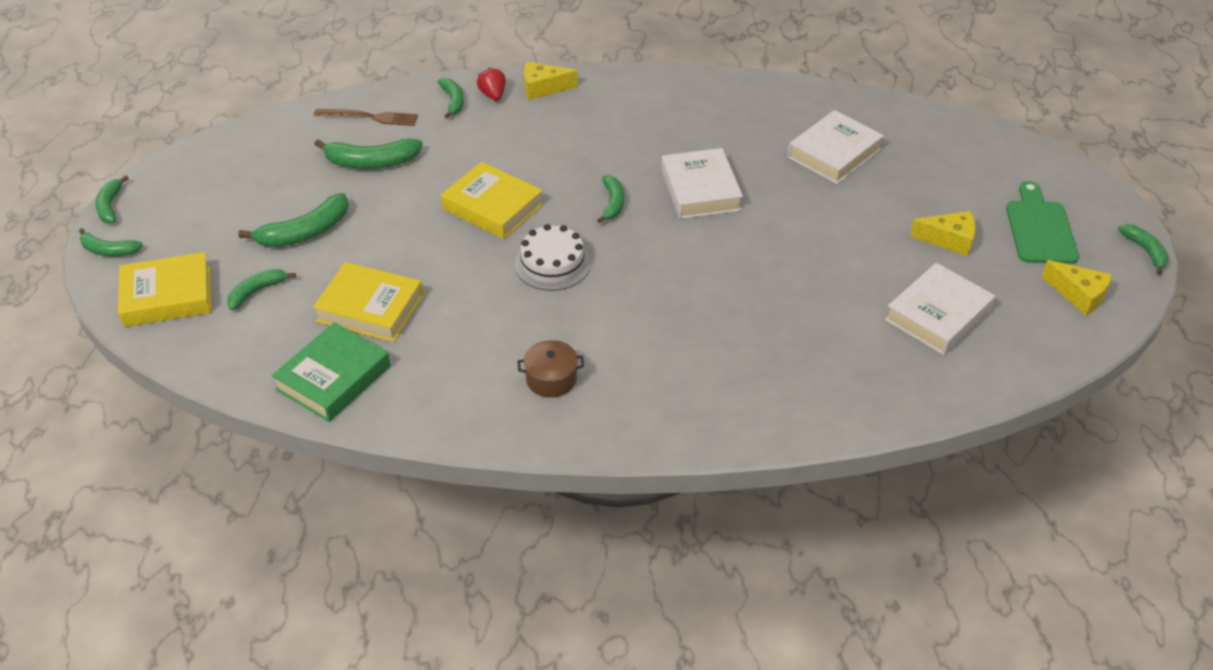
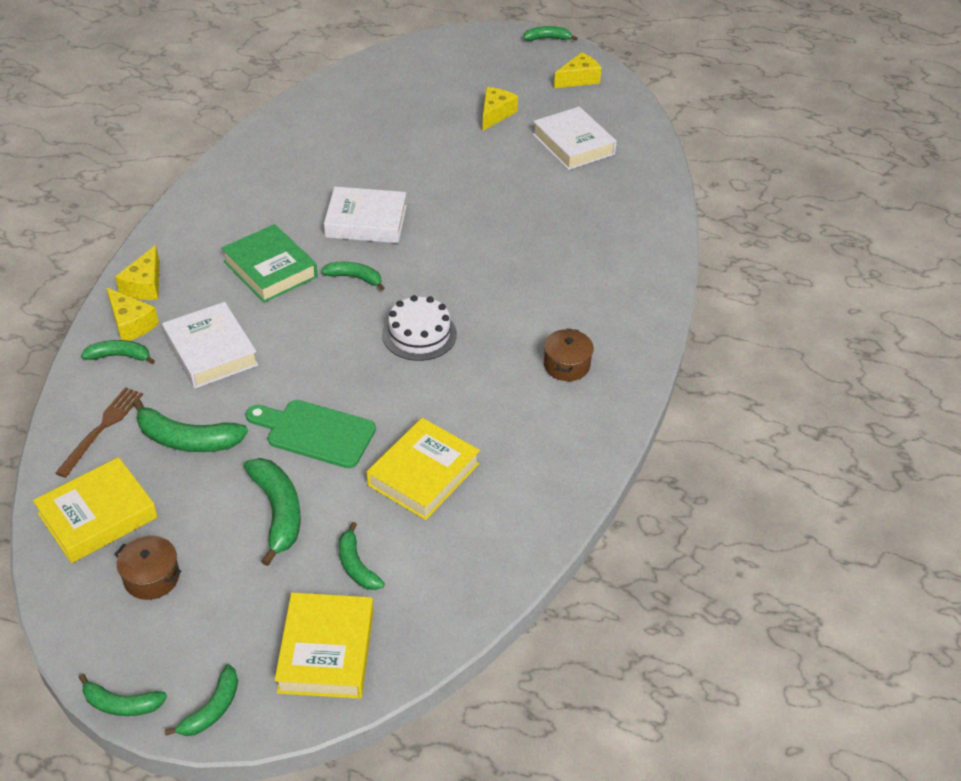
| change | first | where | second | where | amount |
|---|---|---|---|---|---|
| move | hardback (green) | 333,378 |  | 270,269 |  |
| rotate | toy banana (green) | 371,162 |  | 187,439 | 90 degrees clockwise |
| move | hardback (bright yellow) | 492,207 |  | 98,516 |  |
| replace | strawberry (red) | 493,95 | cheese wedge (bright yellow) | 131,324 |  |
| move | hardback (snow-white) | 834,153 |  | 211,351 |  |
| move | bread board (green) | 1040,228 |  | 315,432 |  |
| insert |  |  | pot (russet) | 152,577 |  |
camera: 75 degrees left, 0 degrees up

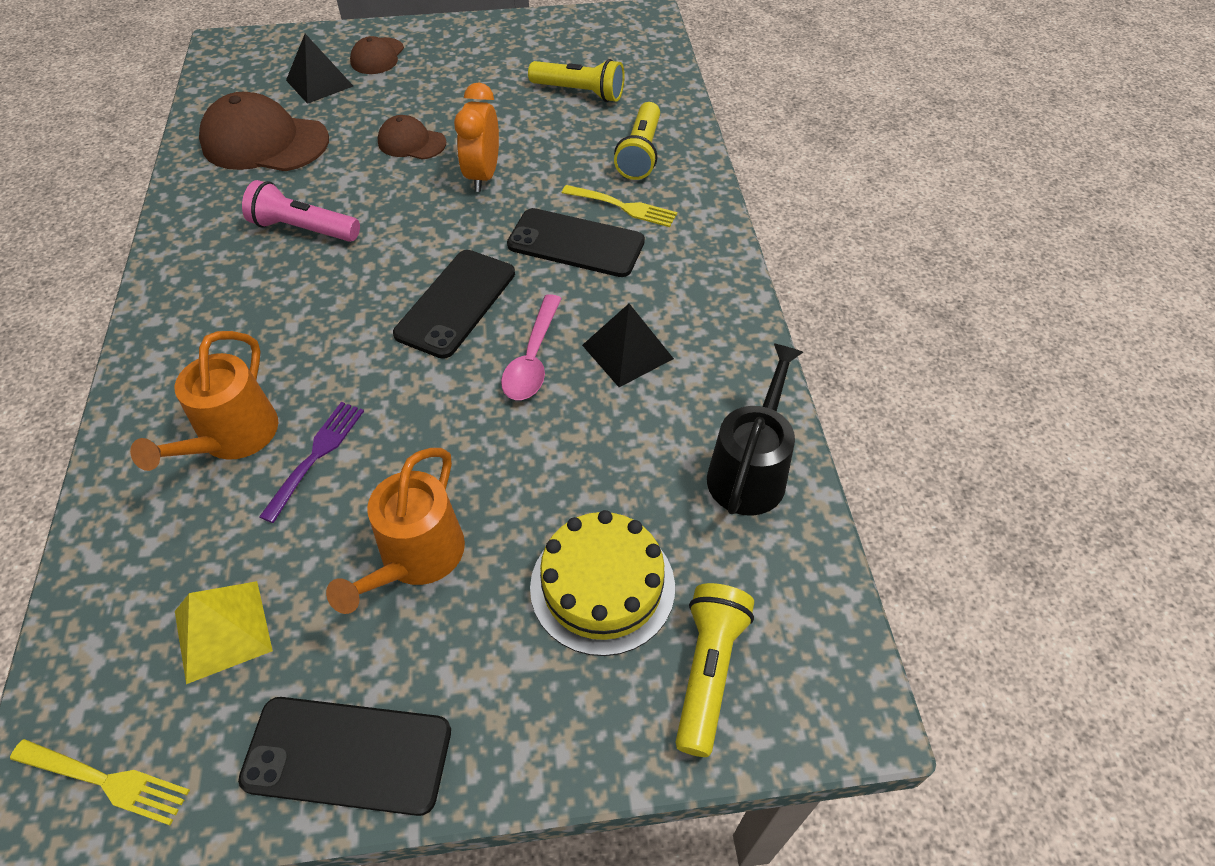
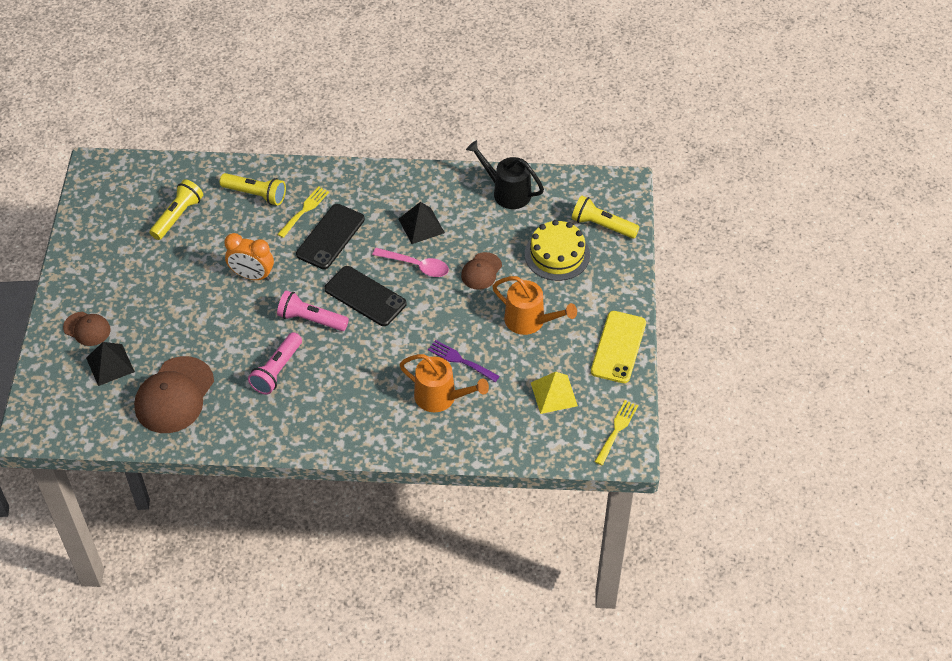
| change | first | where | second | where | amount |
|---|---|---|---|---|---|
| recolor | phone (jet-black) | 348,755 | phone (bright yellow) | 618,347 |  |
| move | cap (russet) | 411,142 |  | 481,271 |  |
| insert |  |  | flashlight (rose-pink) | 311,319 |  |
camera: 80 degrees left, 0 degrees up

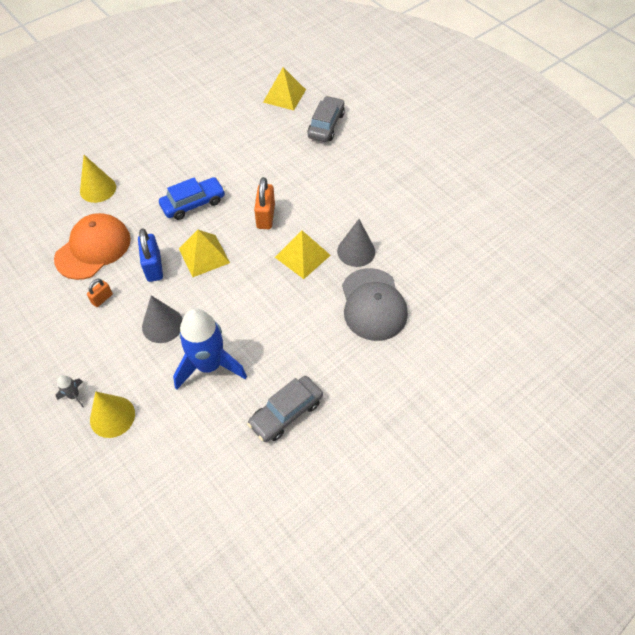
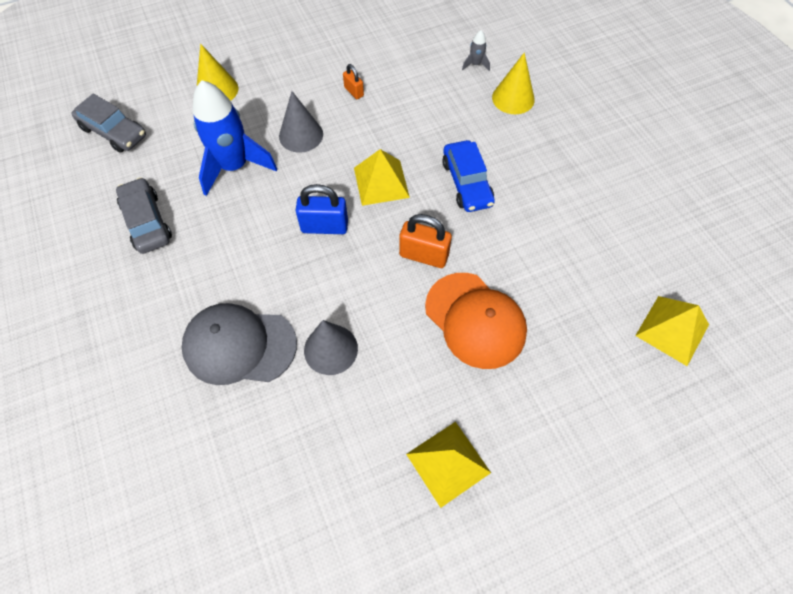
| change | first | where | second | where | amount |
|---|---|---|---|---|---|
| move | cap (bright orange) | 93,248 |  | 475,320 |  |
| move | toy rocket (grey) | 74,396 |  | 475,64 |  |
| move | small lock (cobalt) | 153,267 |  | 324,226 |  |
| move | pyramid shape (bright yellow) | 302,256 |  | 448,463 |  |
| move | automobile (grey) | 326,125 |  | 113,132 |  |
camera: 105 degrees right, 5 degrees up

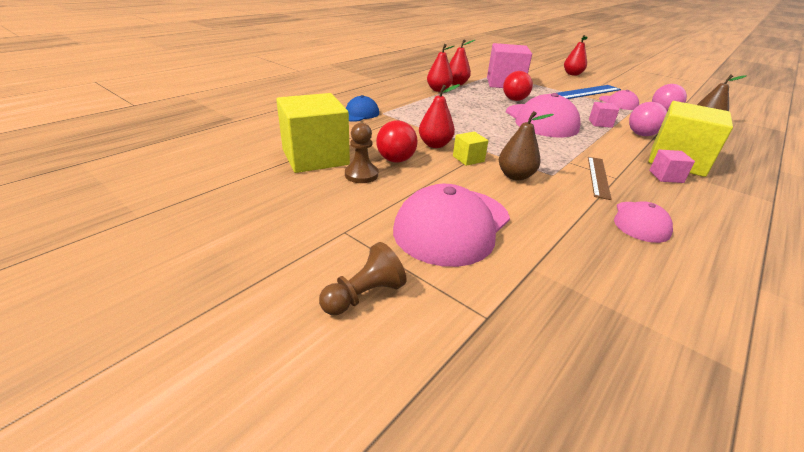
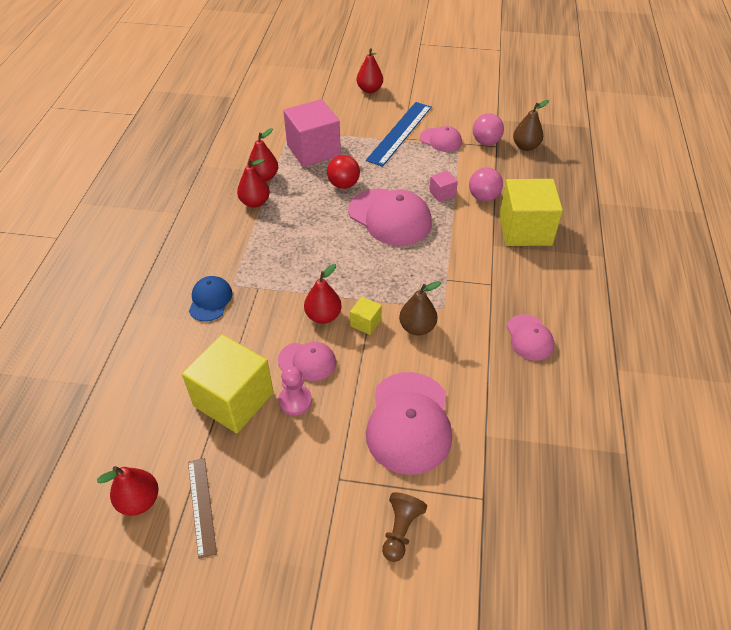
| change | first | where | second | where | amount |
|---|---|---|---|---|---|
| recolor | game pawn (russet) | 361,175 | game pawn (rose-pink) | 295,401 |  |
| replace | ball (red) | 396,160 | cap (rose-pink) | 307,361 |  |
| move | measuring stick (russet) | 598,177 |  | 201,506 |  |
| delete | cube (rose-pink) | 666,176 |  |  |  |
| insert |  |  | toy pear (red) | 139,500 |  |
camera: 30 degrees left, 15 degrees up

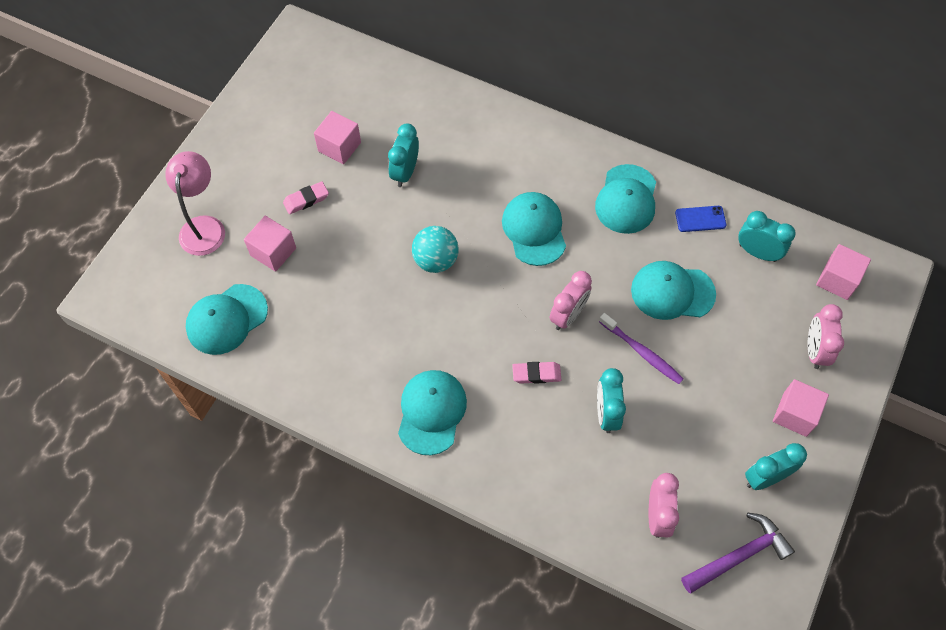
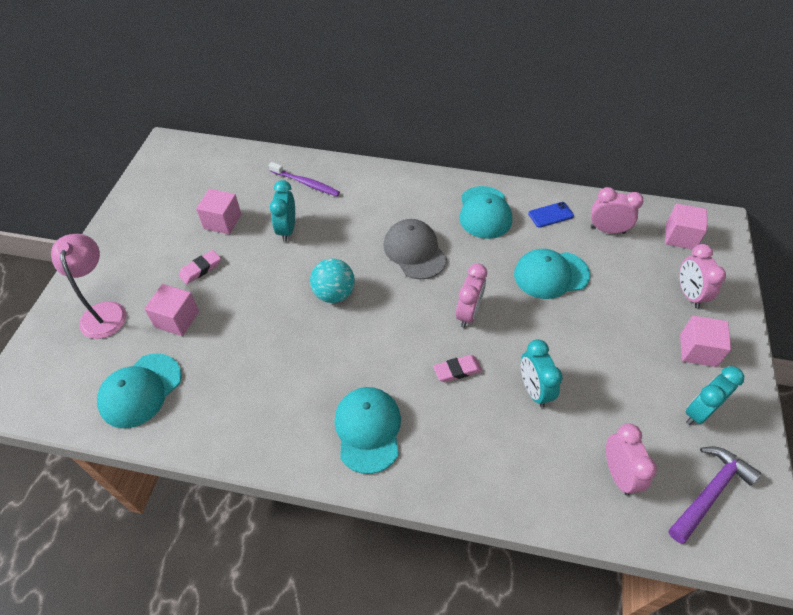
| change | first | where | second | where | amount |
|---|---|---|---|---|---|
| recolor | cap (turquoise) | 534,230 | cap (grey) | 414,251 |  |
| move | tooth brush (royal purple) | 641,352 |  | 305,183 |  |
| recolor | bedside clock (turquoise) | 757,252 | bedside clock (rose-pink) | 607,230 |  |
camera: 15 degrees left, 10 degrees down

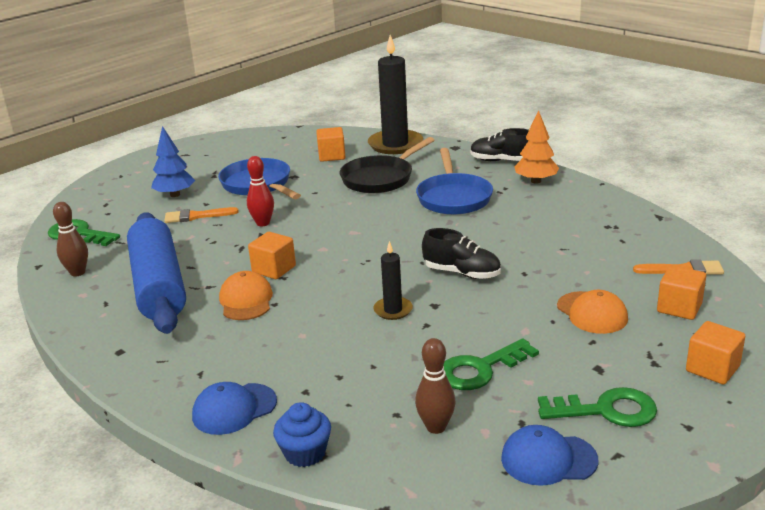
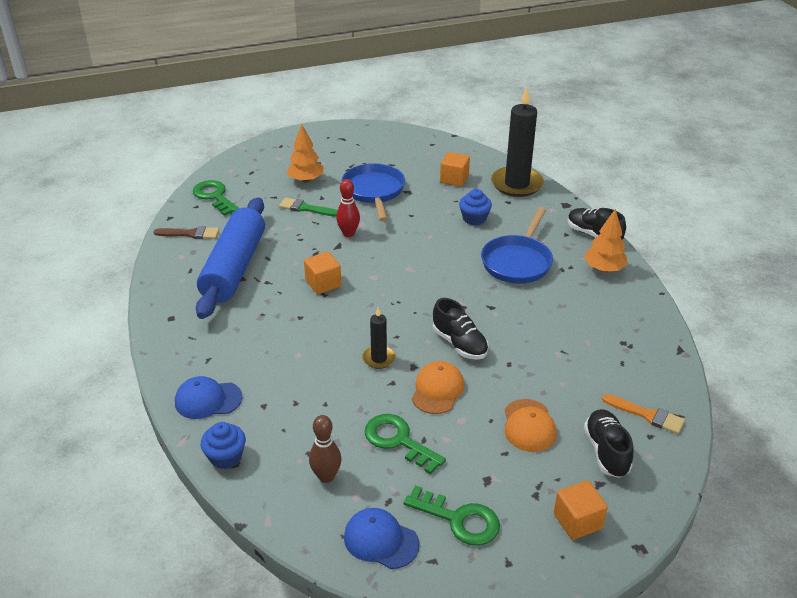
| change | first | where | second | where | amount |
|---|---|---|---|---|---|
| replace | tenpin (russet) | 78,272 | paint brush (russet) | 190,234 |  |
| recolor | tree (cobalt) | 175,195 | tree (bright orange) | 306,180 |  |
| recolor | paint brush (bright orange) | 196,216 | paint brush (green) | 306,208 |  |
| move | cap (bright orange) | 246,300 |  | 437,390 |  |
| replace | frying pan (jet-black) | 380,178 | cupcake (cobalt) | 474,219 |  |
| rotate | door key (green) | 480,369 |  | 398,441 | 45 degrees clockwise |
| replace | cube (bright orange) | 679,308 | sneaker (jet-black) | 606,451 |  |
camera: 25 degrees right, 10 degrees up

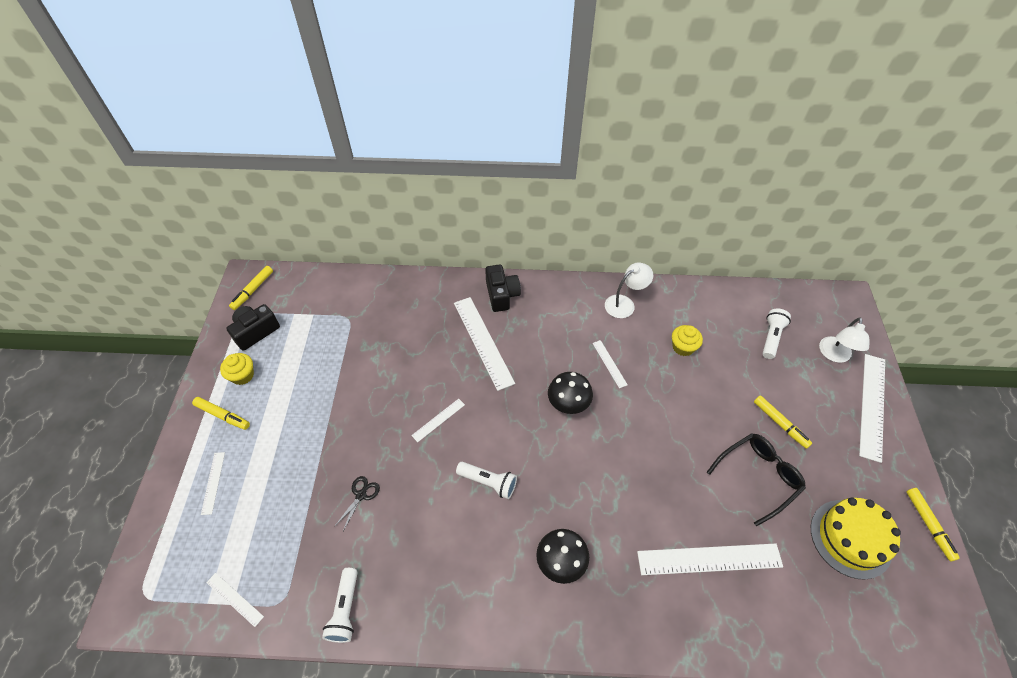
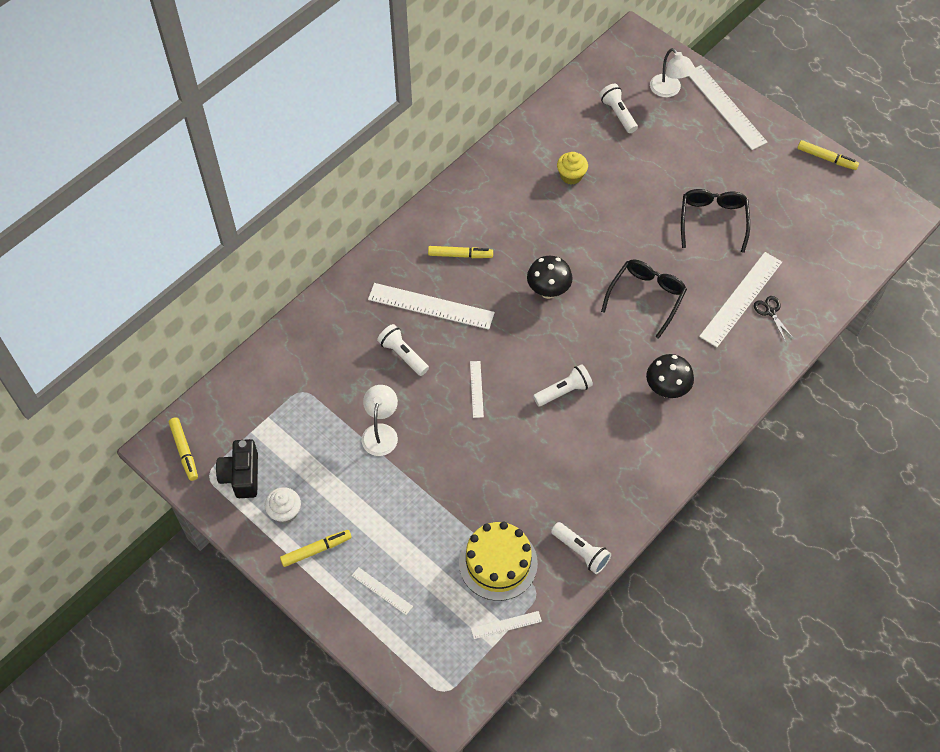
| change | first | where | second | where | amount |
|---|---|---|---|---|---|
| recolor | cupcake (bright yellow) | 242,375 | cupcake (snow-white) | 285,512 |  |
| move | pair of scissors (jet-black) | 361,495 |  | 770,312 |  |
| delete | photo camera (jet-black) | 501,295 |  |  |  |
| delete | measuring stick (snow-white) | 609,363 |  |  |  |
| move | lamp (snow-white) | 624,303 |  | 381,432 |  |
| move | marker (bright yellow) | 780,424 |  | 460,255 |  |
| move | layer cake (bright yellow) | 850,538 |  | 498,563 |  |
| insert |  |  | flashlight (snow-white) | 403,355 |  |
| insert |  |  | spectacles (jet-black) | 646,297 |  |
camera: 50 degrees left, 5 degrees up

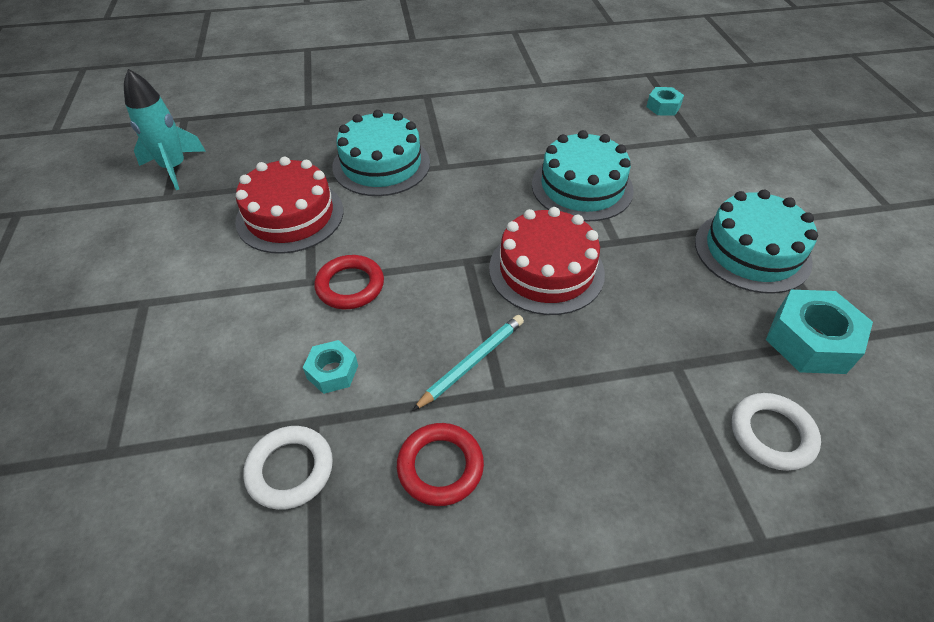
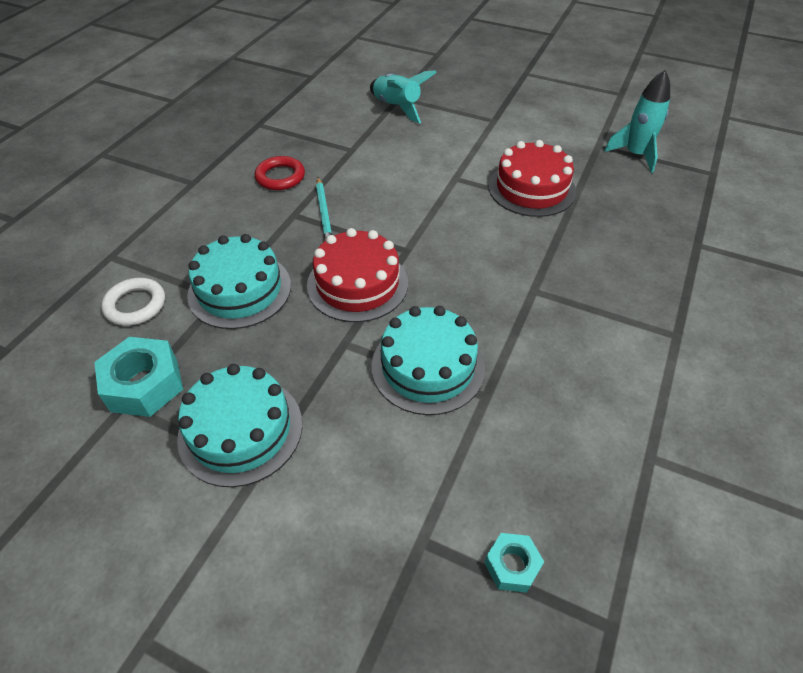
| change | first | where | second | where | amount |
|---|---|---|---|---|---|
| delete | hoop (snow-white) | 290,469 |  |  |  |
| delete | hex nut (turquoise) | 332,372 |  |  |  |
| delete | hoop (red) | 350,286 |  |  |  |
| move | layer cake (turquoise) | 381,164 |  | 240,290 |  |
| insert |  |  | toy rocket (turquoise) | 397,107 |  |
camera: 125 degrees right, 0 degrees up

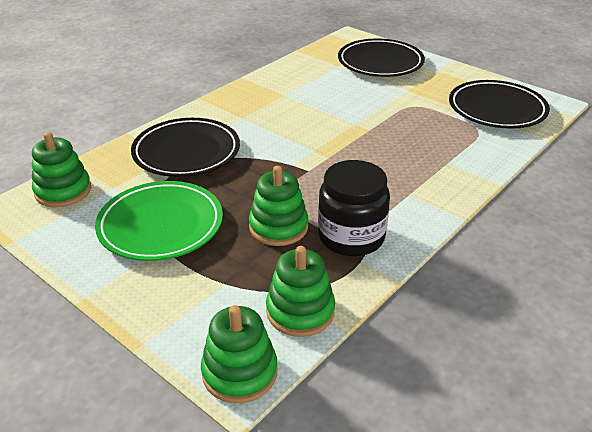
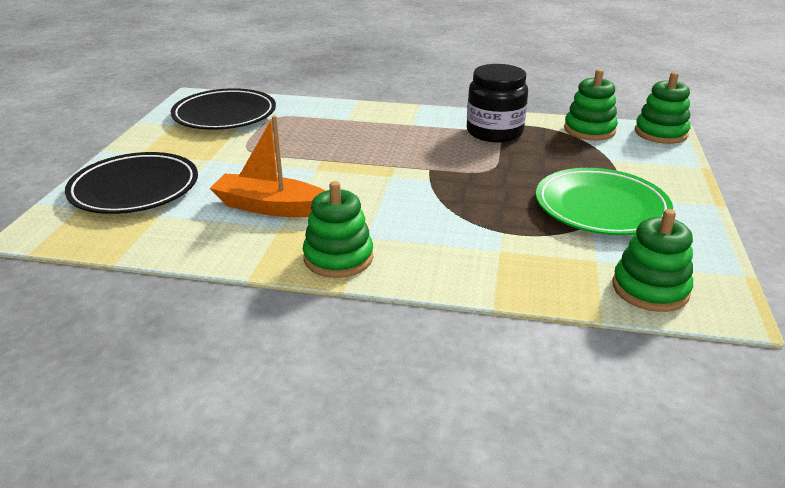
| change | first | where | second | where | amount |
|---|---|---|---|---|---|
| delete | flat dish (jet-black) | 186,152 |  |  |  |
| move | ring stacker (green) | 278,227 |  | 338,258 |  |
| insert |  |  | toy boat (bright orange) | 271,207 |  |
camera: 120 degrees left, 5 degrees down

